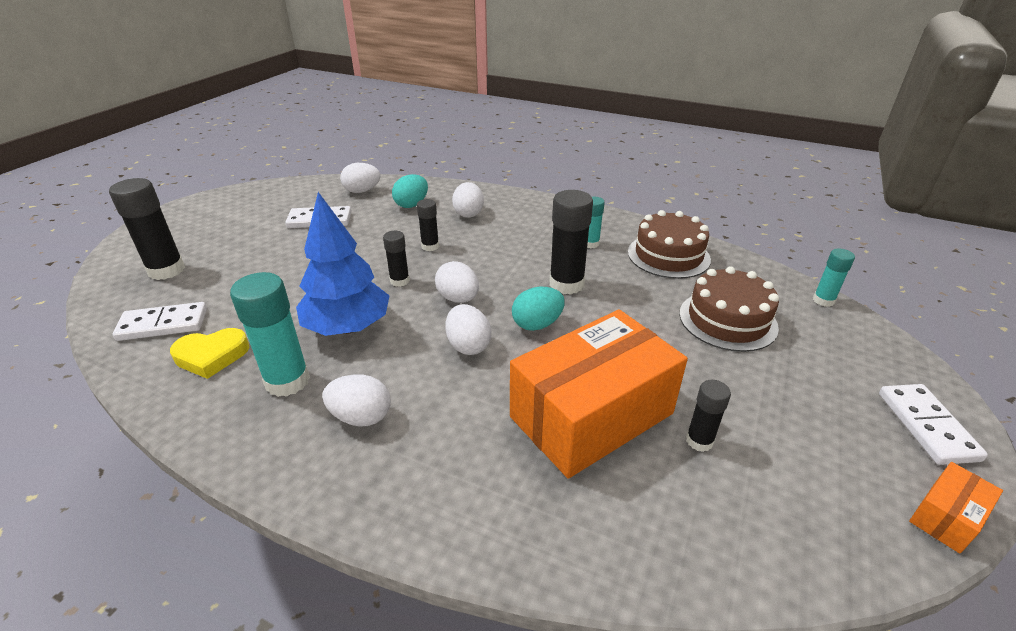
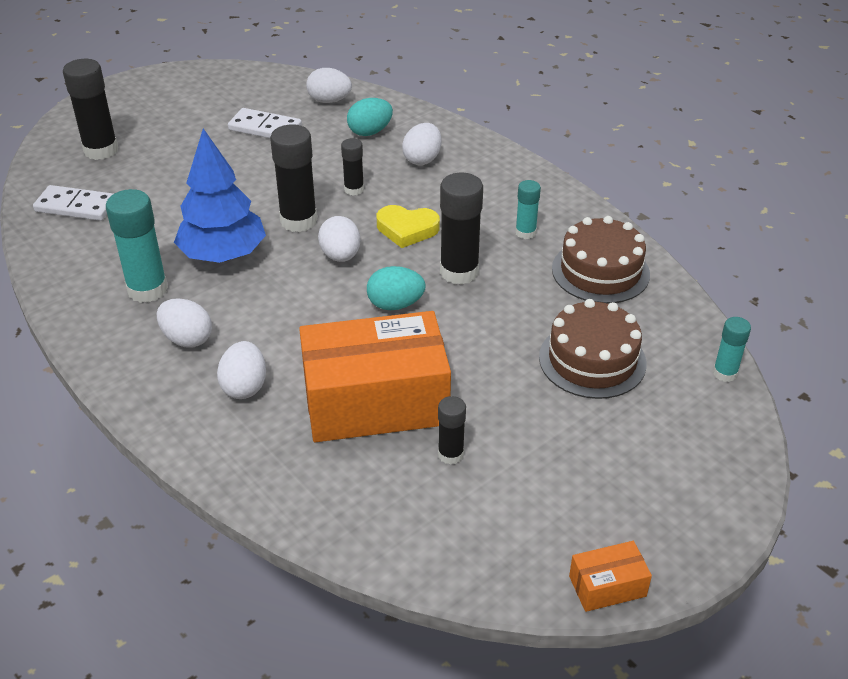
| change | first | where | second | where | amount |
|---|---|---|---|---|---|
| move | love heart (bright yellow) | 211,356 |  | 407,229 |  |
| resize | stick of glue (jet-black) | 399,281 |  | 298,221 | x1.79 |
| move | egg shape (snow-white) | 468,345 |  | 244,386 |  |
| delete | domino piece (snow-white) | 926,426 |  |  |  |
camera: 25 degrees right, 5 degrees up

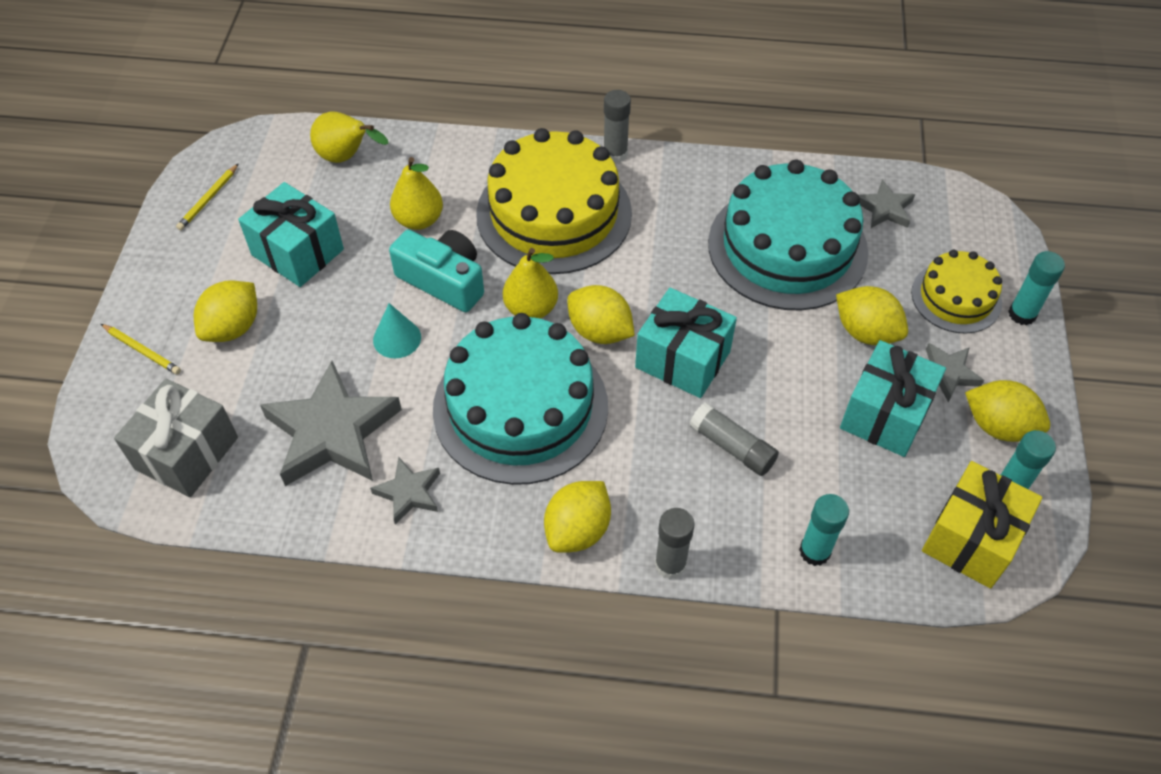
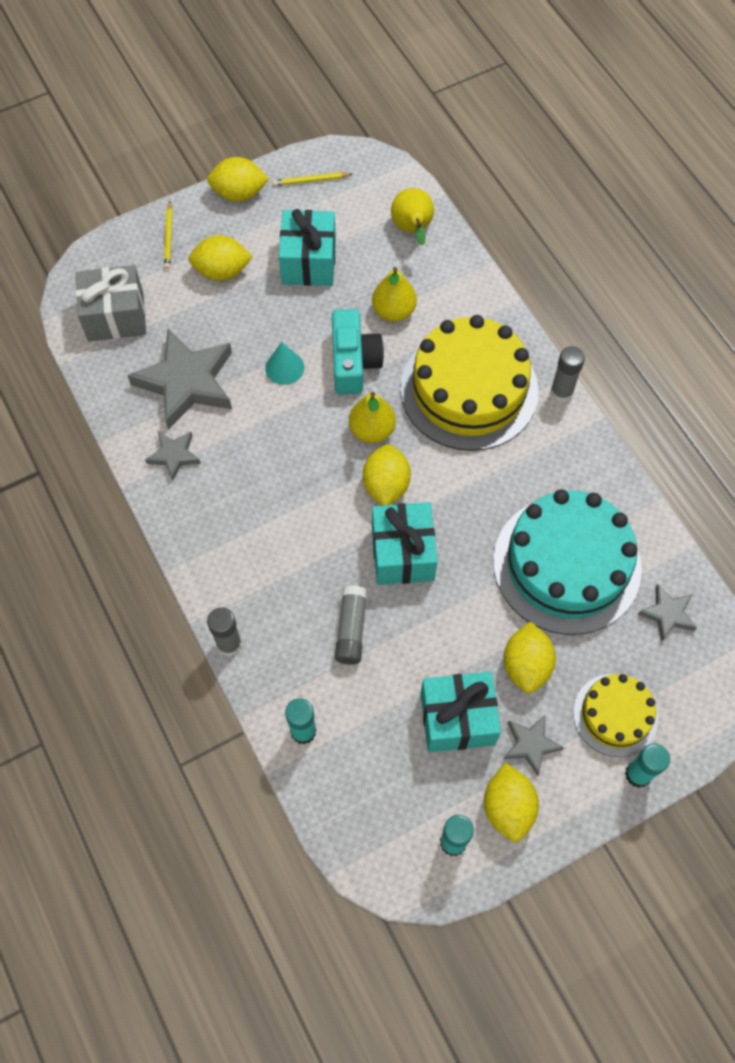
| change | first | where | second | where | amount |
|---|---|---|---|---|---|
| delete | layer cake (turquoise) | 520,407 |  |  |  |
| move | toy lemon (bright yellow) | 577,530 |  | 239,193 |  |
| delete | gift (bright yellow) | 971,538 |  |  |  |
camera: 55 degrees right, 10 degrees up

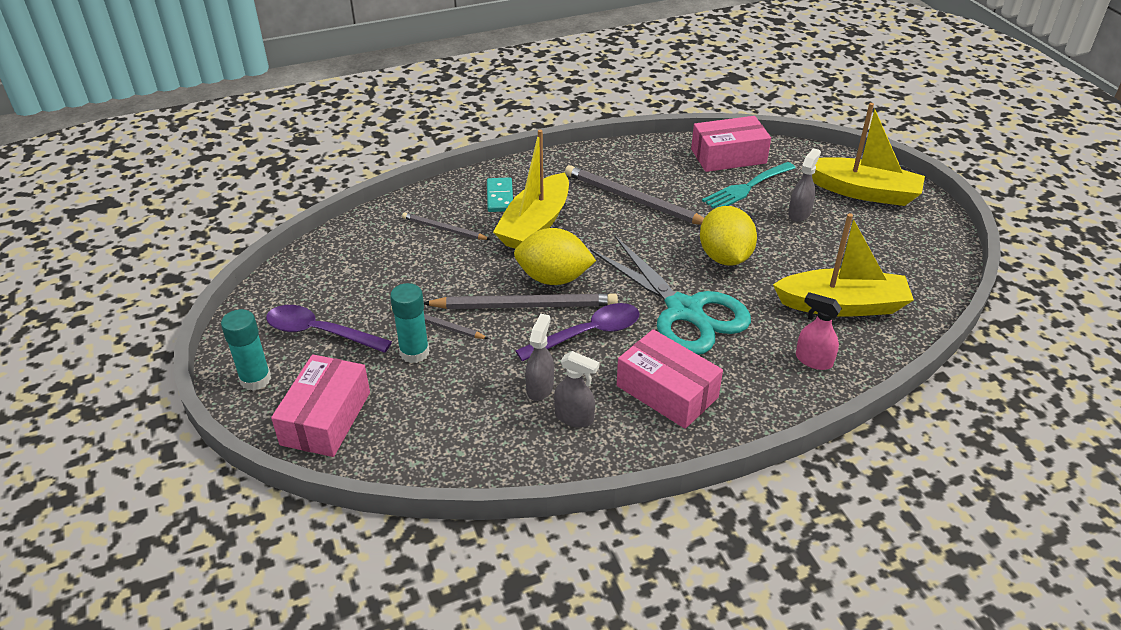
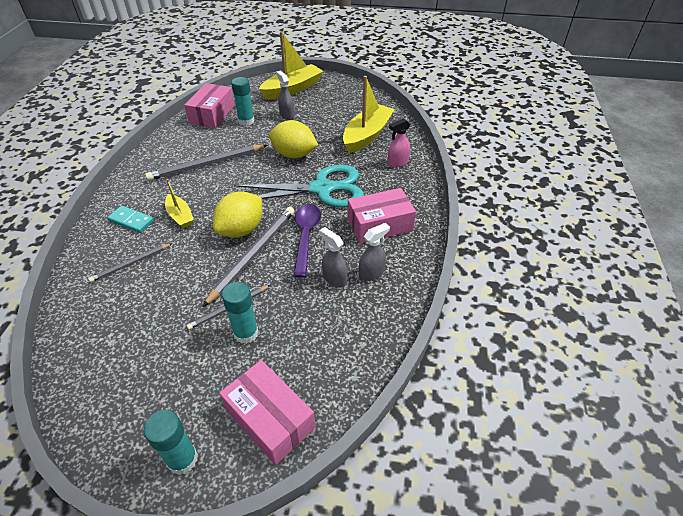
| change | first | where | second | where | amount |
|---|---|---|---|---|---|
| delete | teaspoon (royal purple) | 320,332 |  |  |  |
| resize | toy boat (bright yellow) | 535,224 |  | 180,216 | x0.54 |
| replace | table fork (turquoise) | 746,188 | stick of glue (turquoise) | 246,121 |  |
camera: 60 degrees left, 5 degrees up

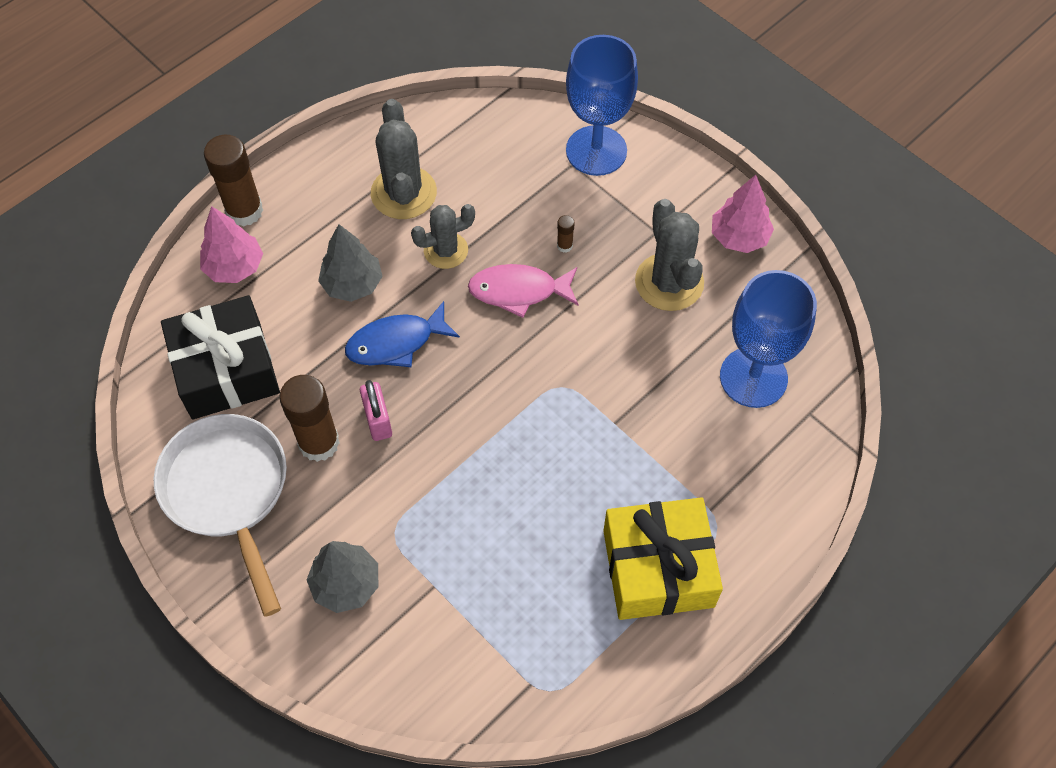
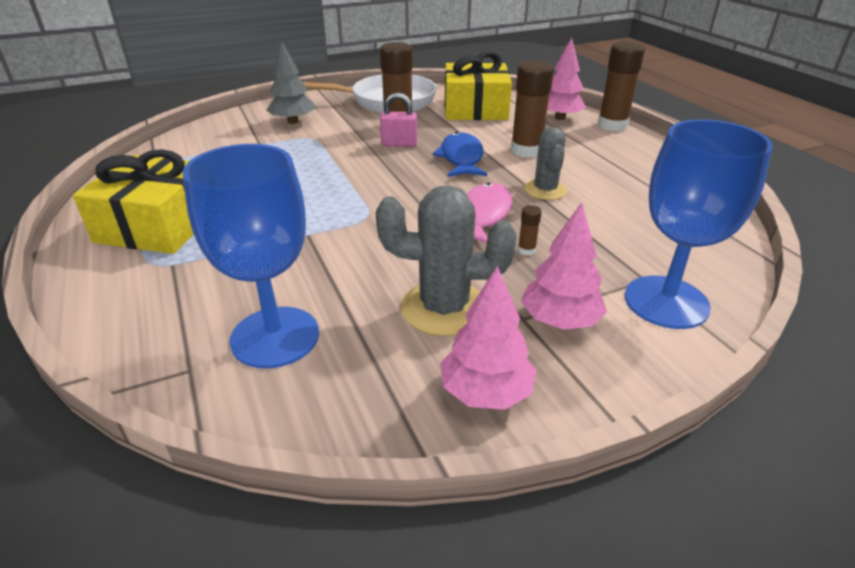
| change | first | where | second | where | amount |
|---|---|---|---|---|---|
| recolor | gift (jet-black) | 226,370 | gift (bright yellow) | 475,108 |  |
| replace | tree (grey) | 352,284 | stick of glue (russet) | 526,151 |  |
| delete | prickly plant (grey) | 403,193 |  |  |  |
| insert |  |  | tree (rose-pink) | 560,321 |  |
camera: 110 degrees right, 25 degrees down

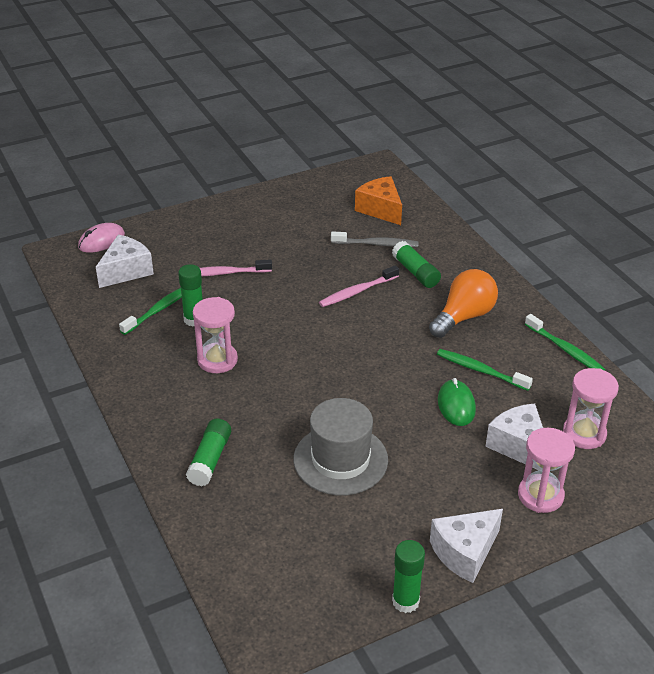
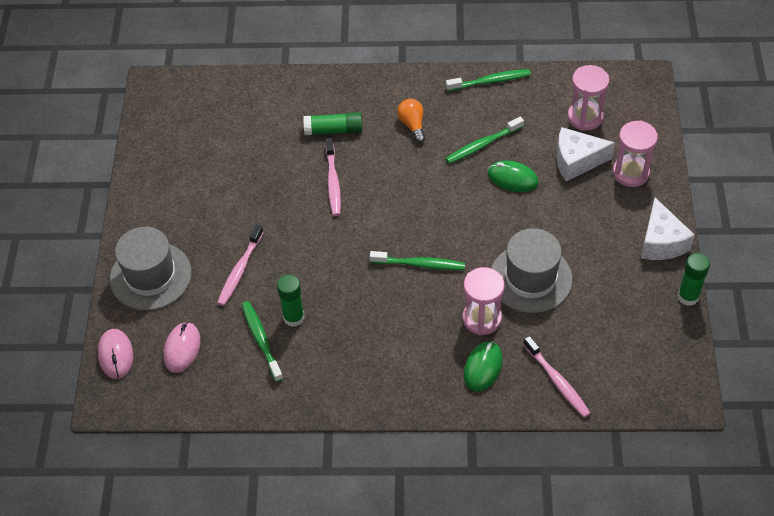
| change | first | where | second | where | amount |
|---|---|---|---|---|---|
| replace | cheese wedge (snow-white) | 126,271 | PC mouse (rose-pink) | 182,348 |  |
| replace | stick of glue (green) | 210,459 | PC mouse (green) | 483,367 |  |
| move | hourglass (rose-pink) | 217,360 |  | 482,318 |  |
| delete | tooth brush (grey) | 376,244 |  |  |  |
| delete | cheese wedge (bright orange) | 380,209 |  |  |  |
| resize | lightbulb (bright orange) | 464,317 |  | 412,125 | x0.59 |
| insert |  |  | top hat (grey) | 150,276 |  |
| insert |  |  | tooth brush (green) | 420,264 |  |
| insert |  |  | tooth brush (rose-pink) | 557,381 |  |
camera: 60 degrees left, 15 degrees up

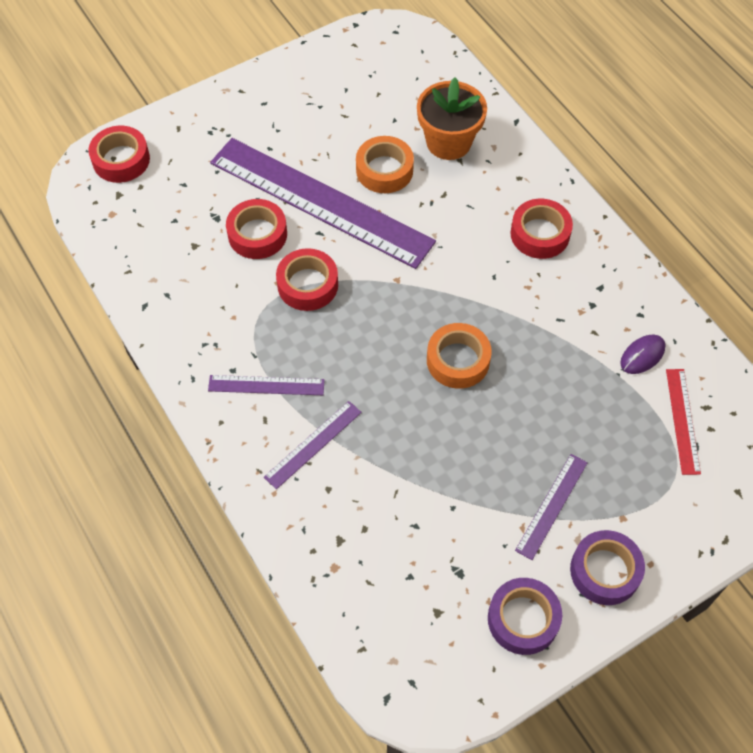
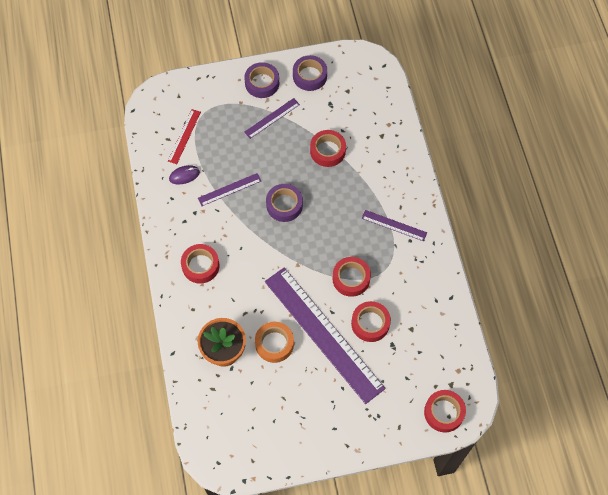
| change | first | where | second | where | amount |
|---|---|---|---|---|---|
| move | measuring stick (royal purple) | 313,444 |  | 229,189 |  |
| recolor | tape (bright orange) | 458,360 | tape (royal purple) | 284,205 |  |
| insert |  |  | tape (red) | 327,151 |  |
camera: 160 degrees left, 5 degrees up

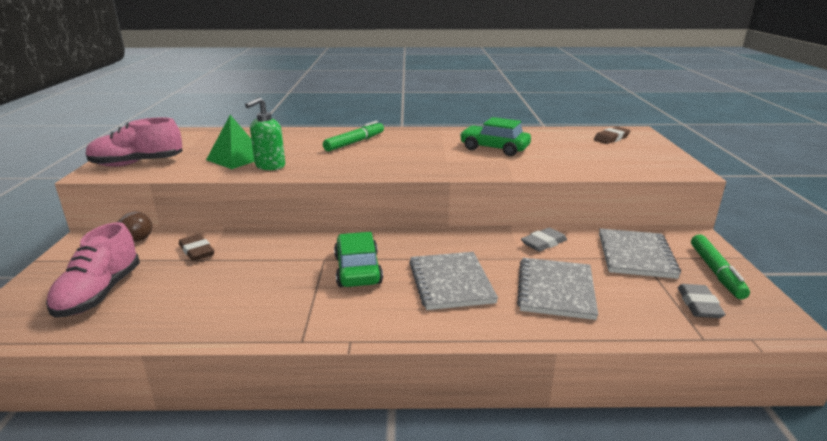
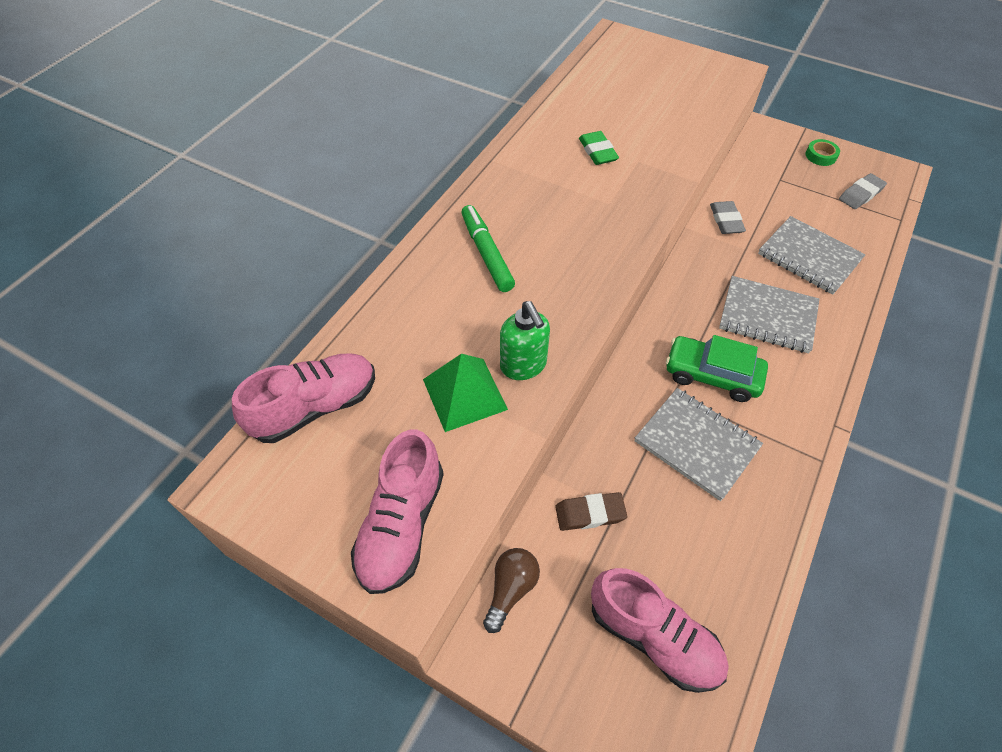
| change | first | where | second | where | amount |
|---|---|---|---|---|---|
| replace | automobile (green) | 494,149 | gum eraser (green) | 597,151 |  |
| delete | gum eraser (russet) | 611,138 |  |  |  |
| move | exercise book (grey) | 635,255 |  | 696,444 |  |
| rotate | gum eraser (grey) | 698,305 |  | 860,194 | 75 degrees counterclockwise |
| replace | marker (green) | 716,272 | tape (green) | 820,156 |  |
| insert |  |  | sneaker (rose-pink) | 315,407 |  |
camera: 60 degrees left, 30 degrees up

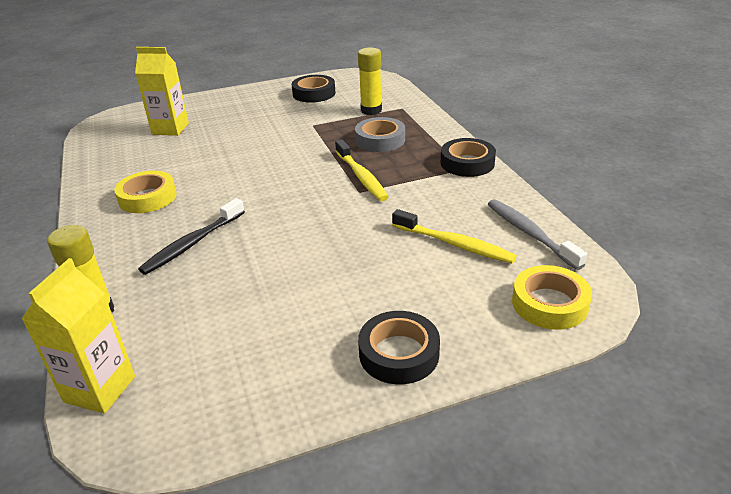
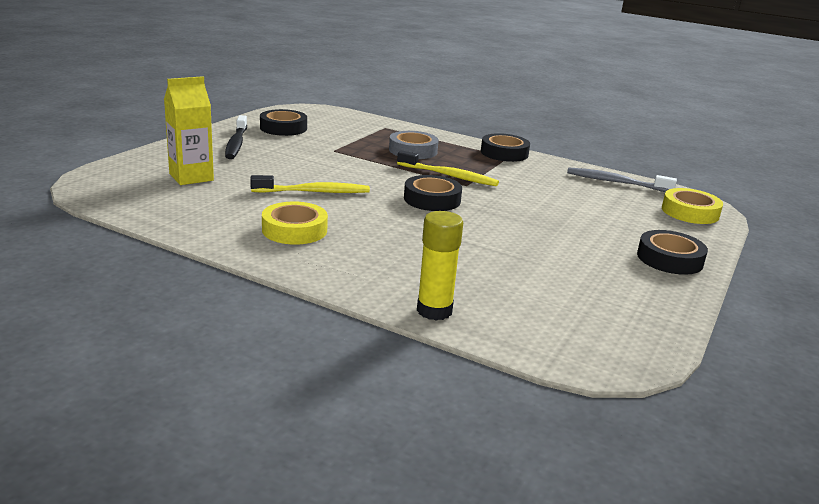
| change | first | where | second | where | amount |
|---|---|---|---|---|---|
| delete | milk carton (bright yellow) | 100,389 |  |  |  |
| move | tooth brush (jet-black) | 192,243 |  | 236,144 |  |
| delete | stick of glue (bright yellow) | 371,110 |  |  |  |
| move | tooth brush (bright yellow) | 455,244 |  | 314,192 |  |
| insert |  |  | tape (jet-black) | 432,199 |  |
camera: 45 degrees left, 10 degrees down

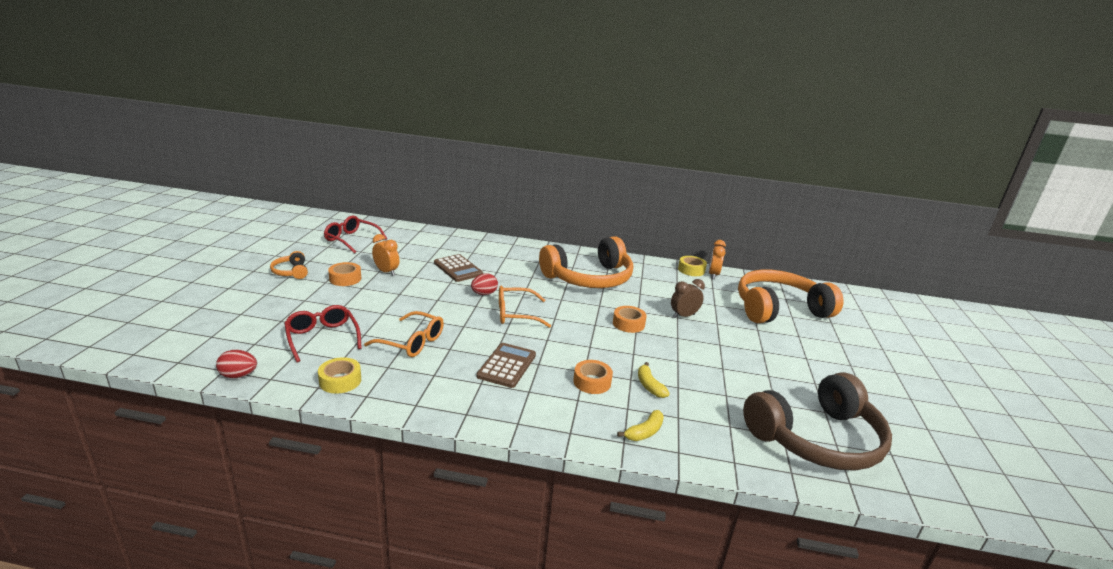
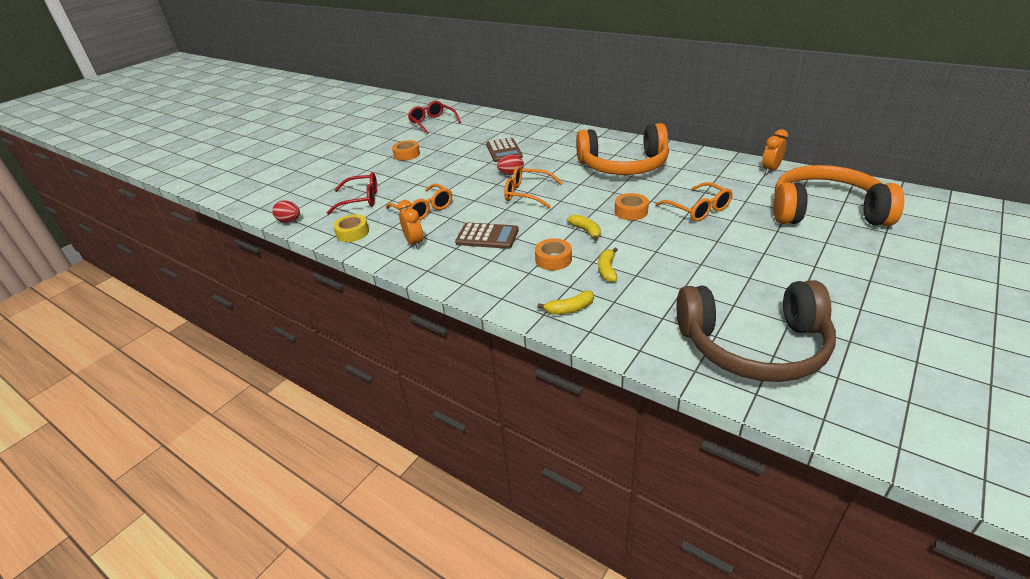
| change | first | where | second | where | amount |
|---|---|---|---|---|---|
| delete | headphones (bright orange) | 291,272 |  |  |  |
| rotate | spectacles (red) | 322,338 |  | 360,199 | 90 degrees clockwise |
| move | bedside clock (bright orange) | 386,272 |  | 414,243 |  |
| rotate | adding machine (russet) | 507,366 |  | 487,236 | 60 degrees clockwise |
| replace | bedside clock (russet) | 683,316 | spectacles (bright orange) | 698,209 |  |
| delete | tape (bright yellow) | 691,270 |  |  |  |
| insert |  |  | toy banana (bright yellow) | 586,231 |  |
camera: 30 degrees right, 10 degrees up

